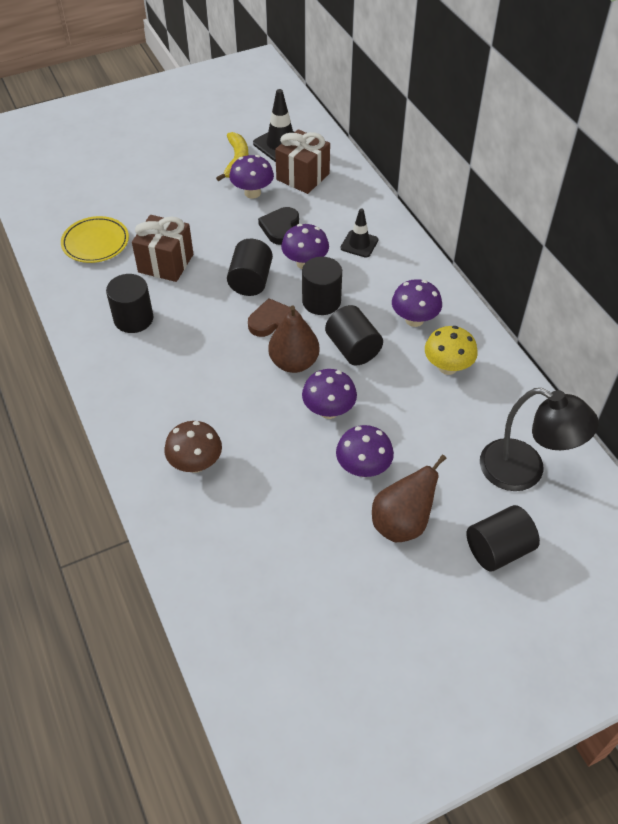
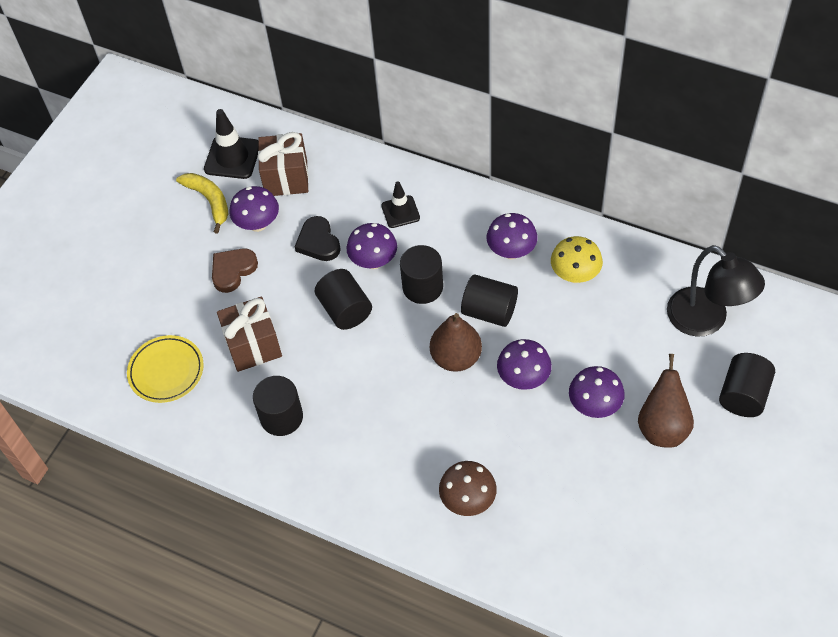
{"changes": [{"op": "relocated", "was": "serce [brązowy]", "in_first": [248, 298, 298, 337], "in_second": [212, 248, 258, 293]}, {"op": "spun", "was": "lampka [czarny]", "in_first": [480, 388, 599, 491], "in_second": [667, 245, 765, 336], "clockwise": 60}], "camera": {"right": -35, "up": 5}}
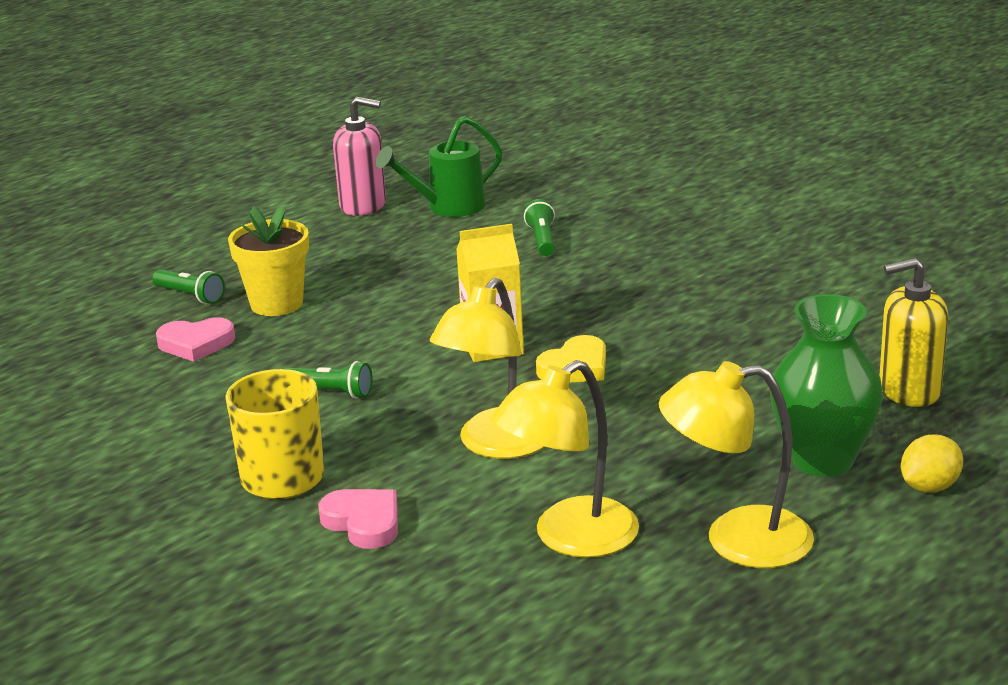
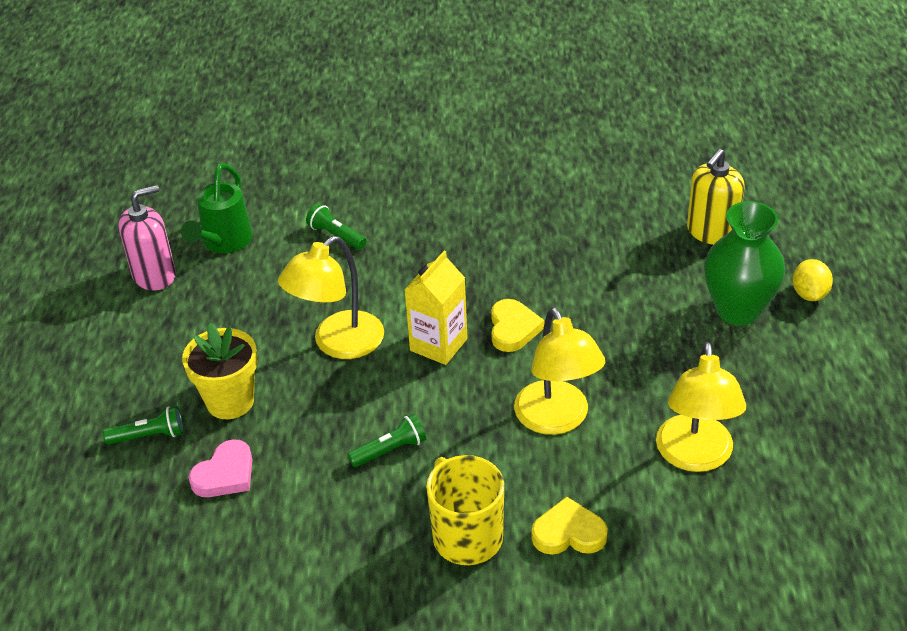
{"changes": [{"op": "relocated", "was": "lampka [żółty]", "in_first": [659, 361, 814, 568], "in_second": [278, 236, 384, 359]}, {"op": "colour", "was": "serce [różowy]", "now": "serce [żółty]", "in_first": [318, 489, 398, 549], "in_second": [532, 497, 608, 555]}], "camera": {"right": -45, "up": 15}}
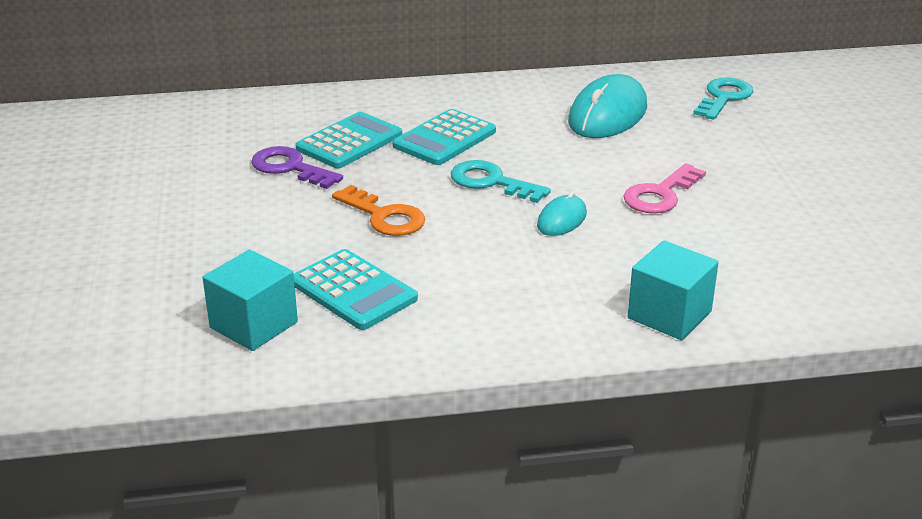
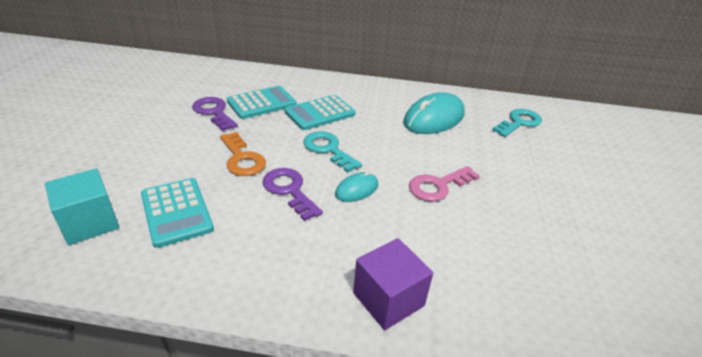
{"changes": [{"op": "colour", "was": "sześcian [turkusowy]", "now": "sześcian [fioletowy]", "in_first": [628, 240, 719, 340], "in_second": [353, 238, 433, 330]}, {"op": "appeared", "now": "klucz [fioletowy]", "in_second": [262, 168, 323, 221]}], "camera": {"right": 15, "up": 5}}
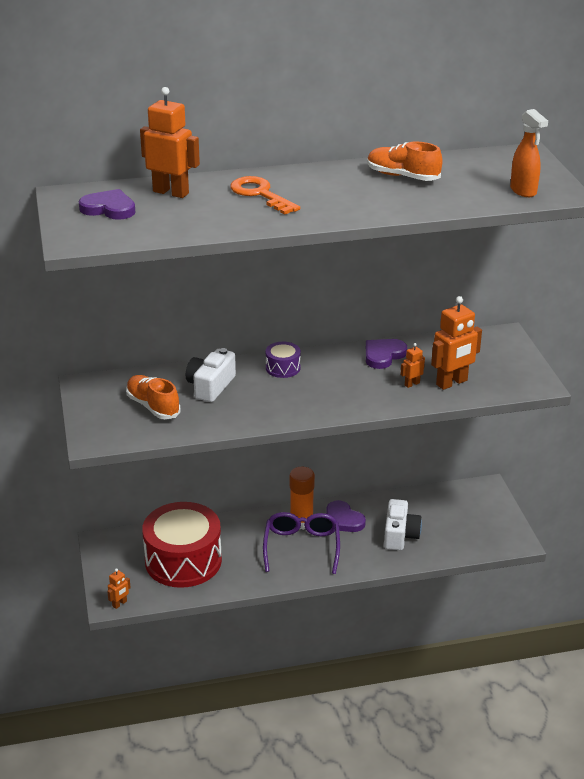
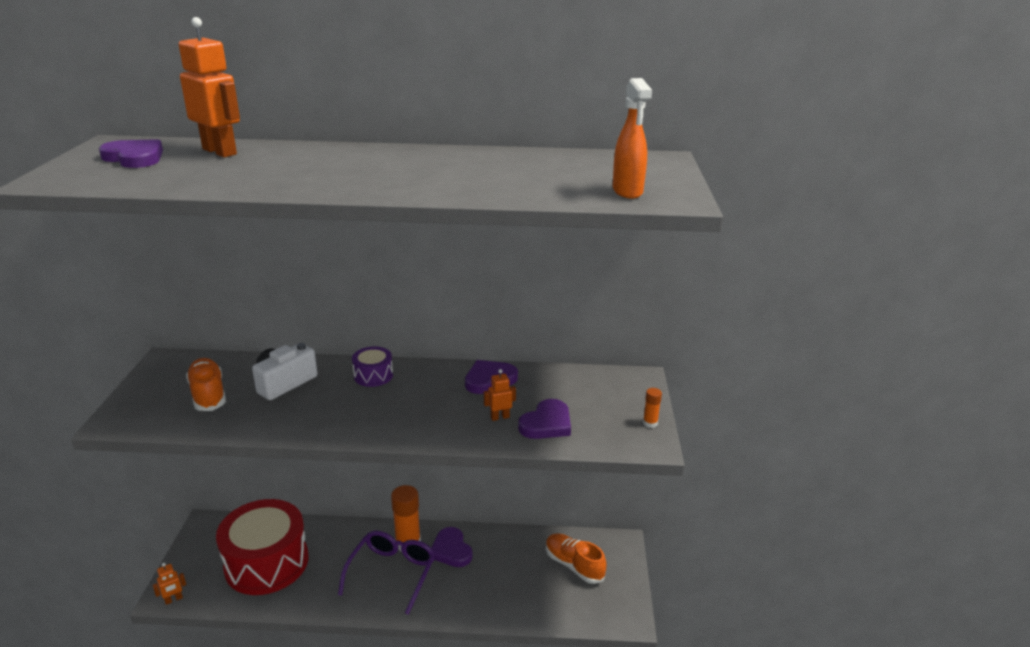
{"changes": [{"op": "relocated", "was": "but [pomarańczowy]", "in_first": [367, 142, 443, 181], "in_second": [546, 533, 606, 584]}, {"op": "missing", "was": "klucz [pomarańczowy]", "in_first": [230, 176, 300, 215]}, {"op": "exchanged", "was": "robot [pomarańczowy]", "now": "serce [fioletowy]", "in_first": [431, 296, 482, 390], "in_second": [518, 399, 571, 439]}, {"op": "missing", "was": "aparat fotograficzny [biały]", "in_first": [384, 499, 422, 550]}, {"op": "appeared", "now": "klej w sztyfcie [pomarańczowy]", "in_second": [643, 388, 662, 428]}], "camera": {"right": 15, "up": -5}}
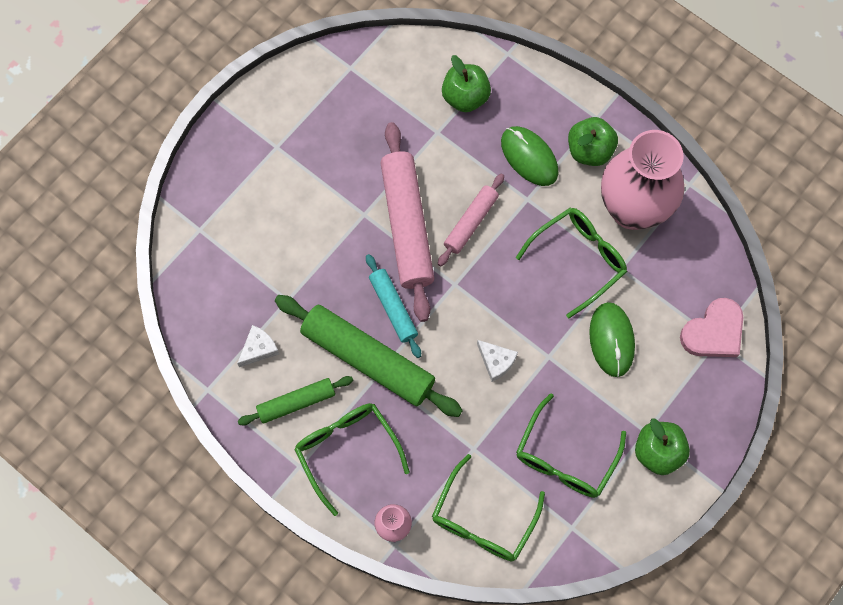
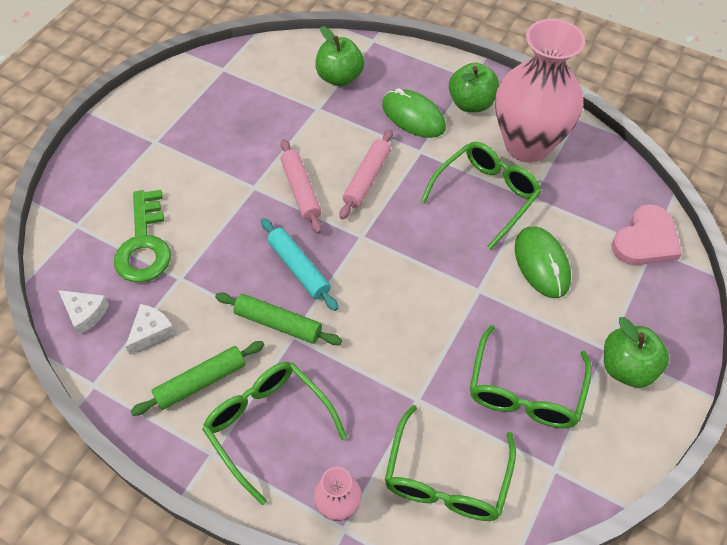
{"changes": [{"op": "size", "was": "wałek do ciasta [różowy]", "in_first": [381, 122, 435, 322], "in_second": [281, 139, 322, 234], "ratio": 0.55}, {"op": "size", "was": "wałek do ciasta [zielony]", "in_first": [275, 295, 463, 417], "in_second": [215, 292, 342, 345], "ratio": 0.55}, {"op": "relocated", "was": "ser [biały]", "in_first": [477, 340, 518, 382], "in_second": [58, 290, 109, 335]}, {"op": "appeared", "now": "klucz [zielony]", "in_second": [114, 190, 171, 282]}], "camera": {"right": -10, "up": -15}}
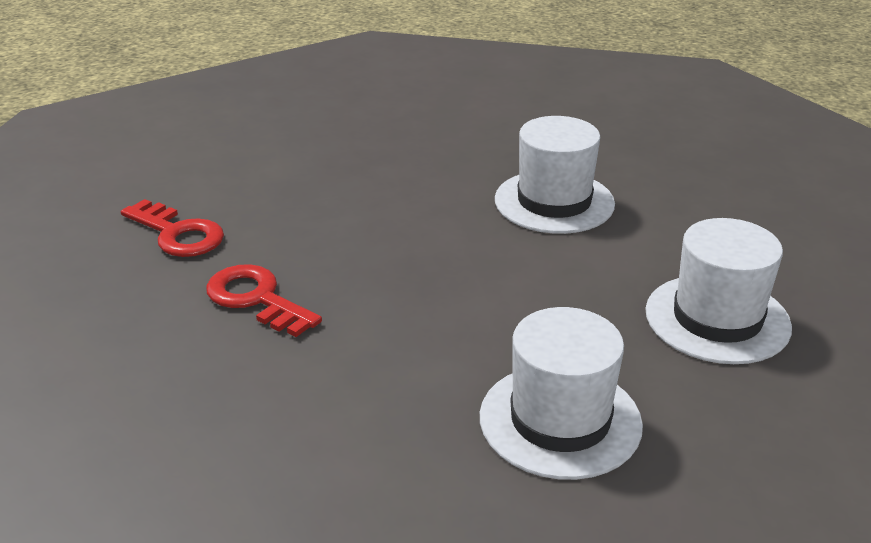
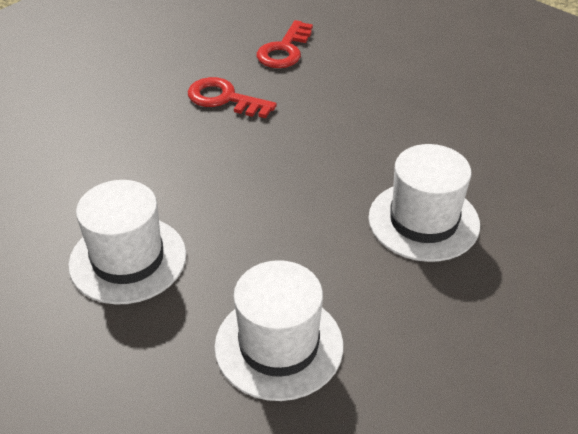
{"changes": [{"op": "spun", "was": "klucz [czerwony]", "in_first": [206, 264, 322, 337], "in_second": [188, 77, 277, 118], "clockwise": -90}], "camera": {"right": 75, "up": 10}}
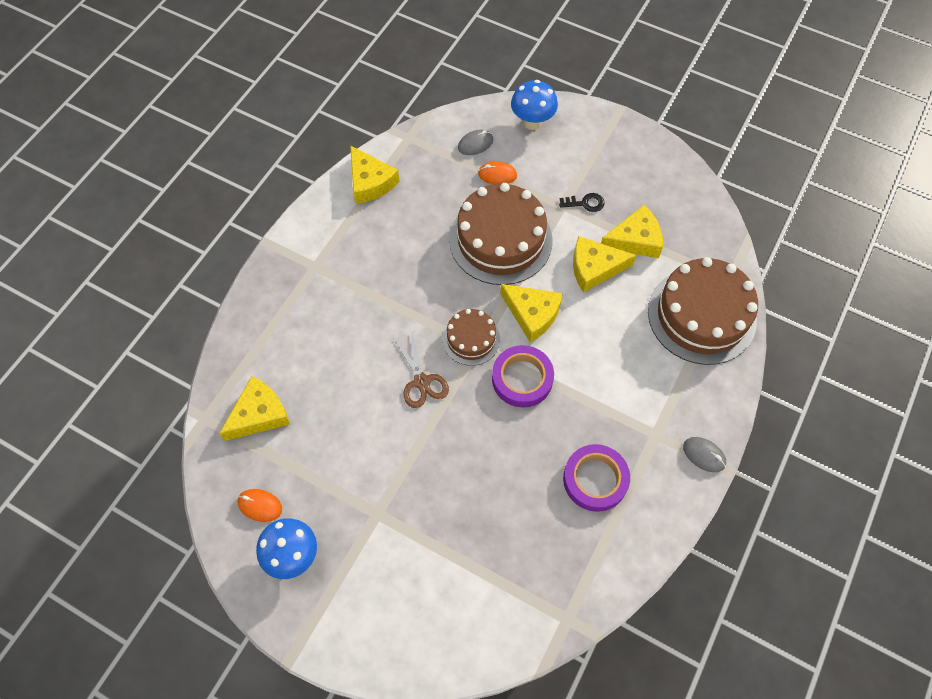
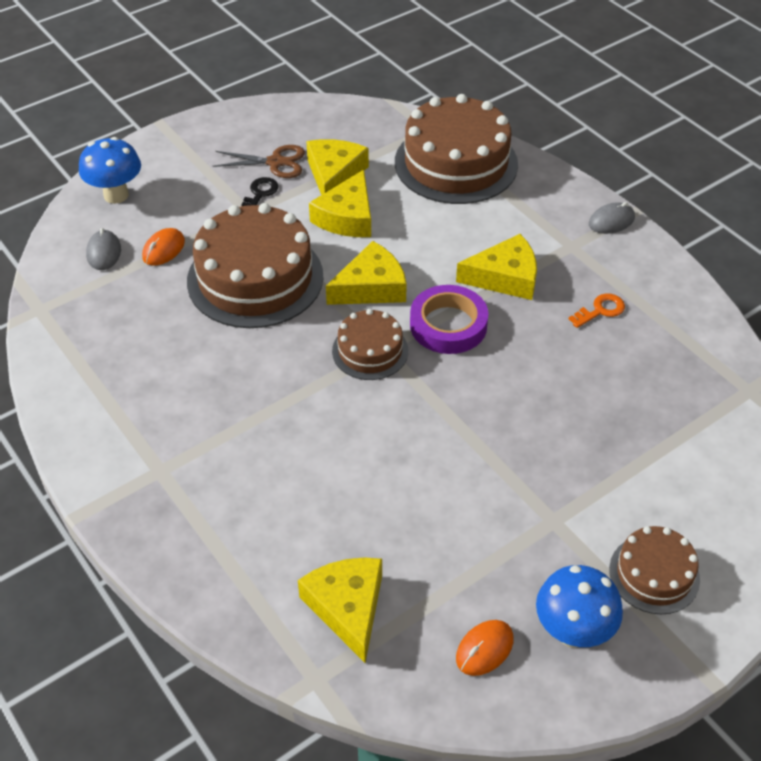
{"changes": [{"op": "relocated", "was": "ser [żółty]", "in_first": [350, 146, 399, 204], "in_second": [456, 234, 537, 300]}, {"op": "relocated", "was": "nożyczki [brązowy]", "in_first": [394, 334, 449, 408], "in_second": [212, 145, 305, 178]}, {"op": "exchanged", "was": "taśma klejąca [fioletowy]", "now": "klucz [pomarańczowy]", "in_first": [563, 444, 630, 512], "in_second": [569, 293, 625, 328]}, {"op": "appeared", "now": "tort [brązowy]", "in_second": [609, 526, 700, 614]}], "camera": {"right": -65, "up": -15}}
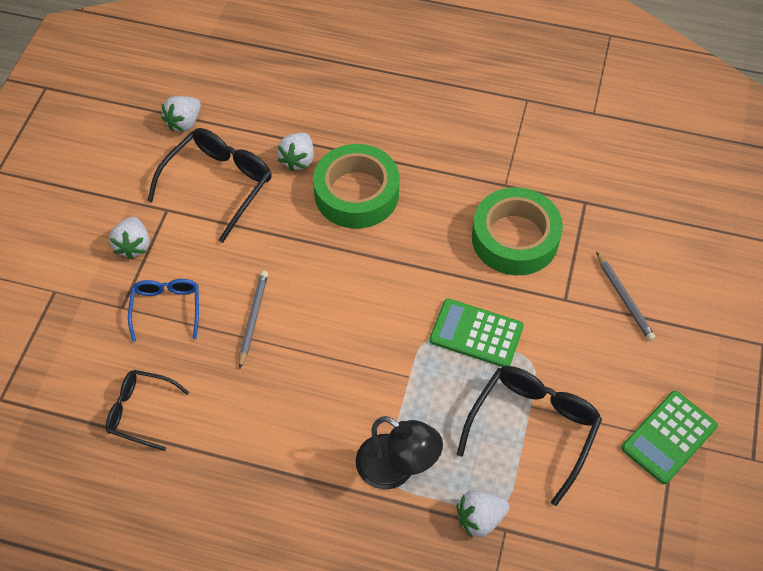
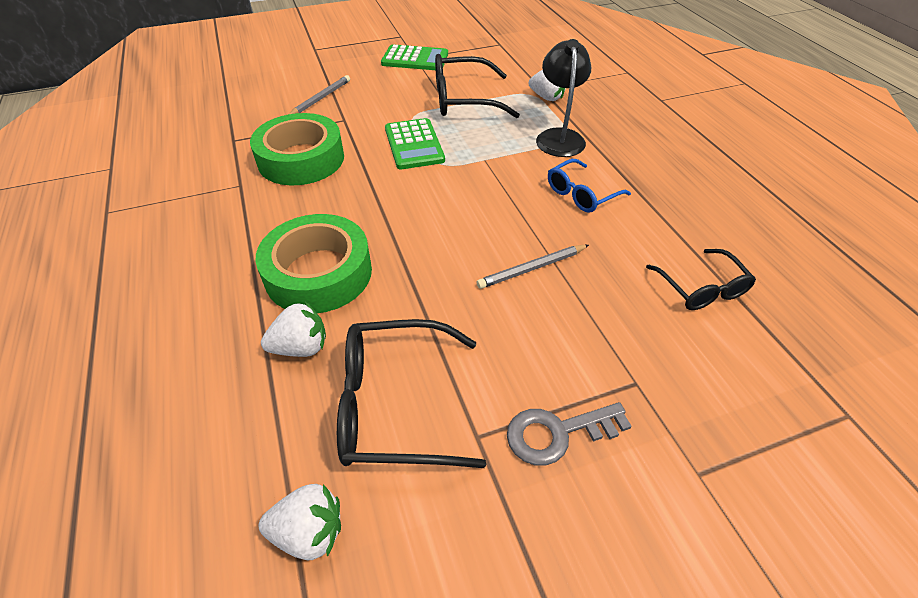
{"changes": [{"op": "exchanged", "was": "truskawka [biały]", "now": "klucz [szary]", "in_first": [109, 217, 149, 260], "in_second": [507, 402, 632, 465]}, {"op": "relocated", "was": "okulary [niebieski]", "in_first": [128, 279, 199, 342], "in_second": [548, 159, 631, 213]}], "camera": {"right": -125, "up": -10}}
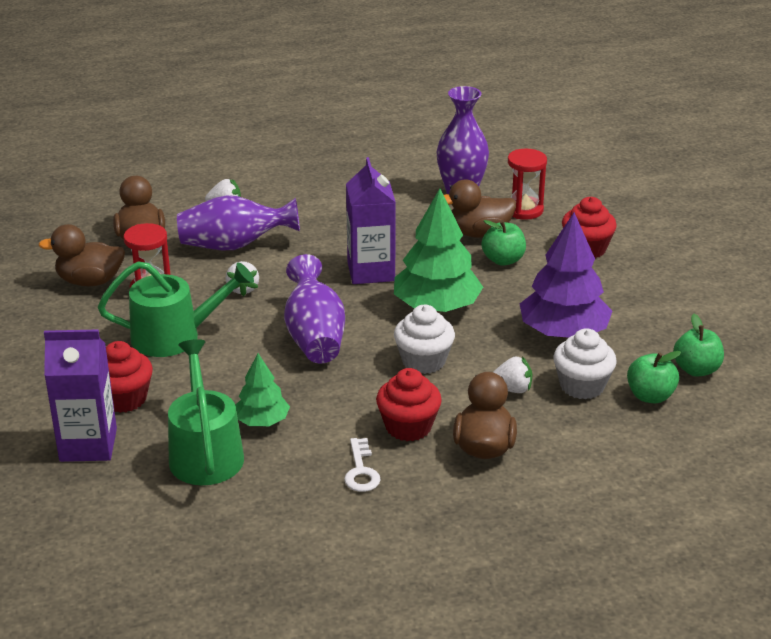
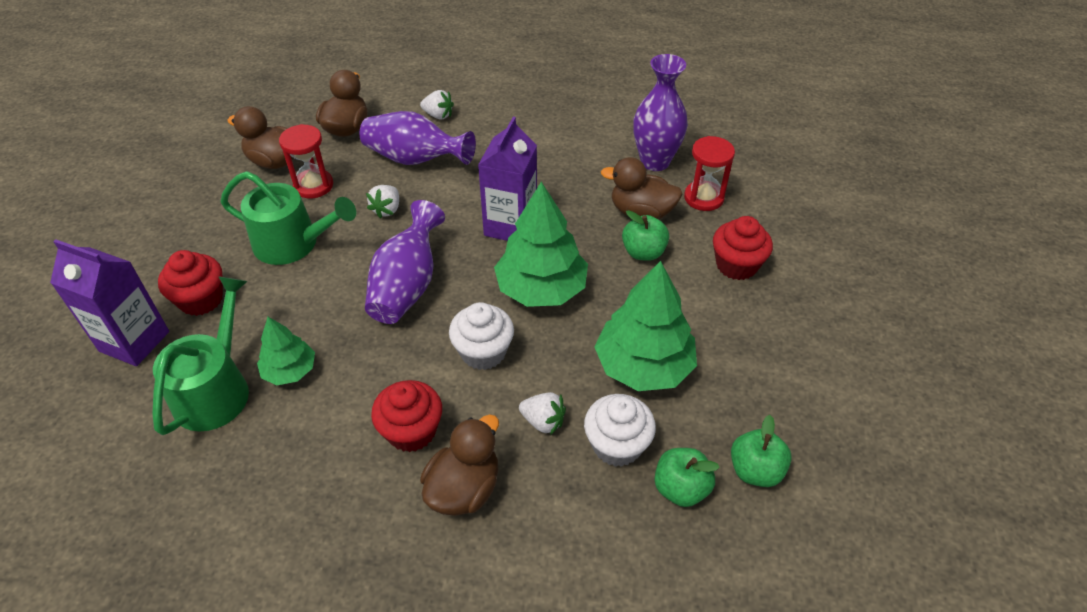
{"changes": [{"op": "colour", "was": "drzewko [fioletowy]", "now": "drzewko [zielony]", "in_first": [520, 213, 612, 338], "in_second": [594, 261, 697, 391]}, {"op": "missing", "was": "klucz [biały]", "in_first": [344, 438, 381, 492]}], "camera": {"right": 25, "up": 15}}
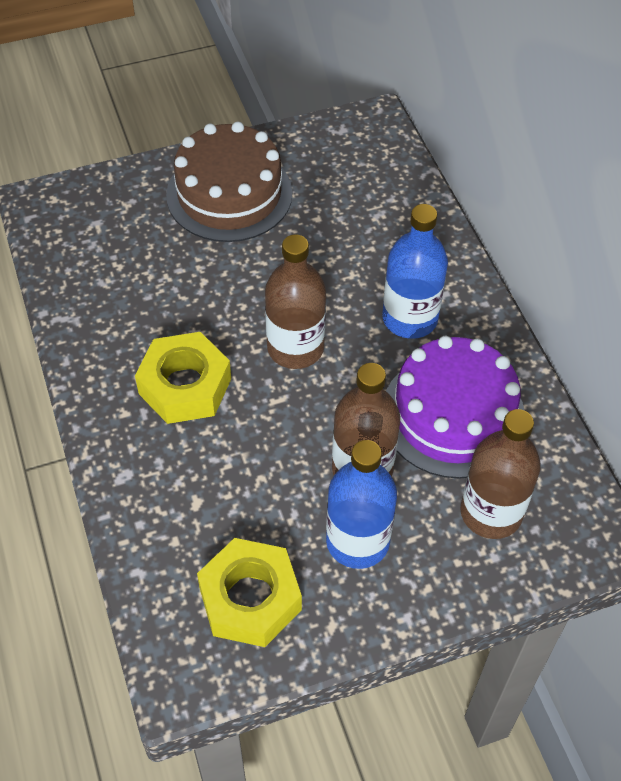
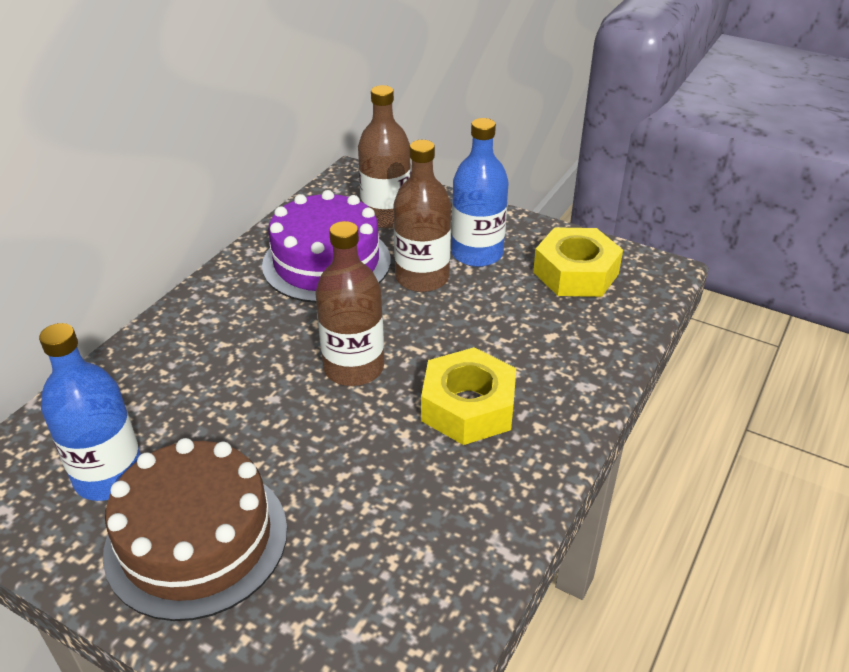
{"changes": [{"op": "relocated", "was": "butelka [niebieski]", "in_first": [382, 204, 448, 339], "in_second": [39, 323, 141, 501]}], "camera": {"right": -130, "up": -15}}
